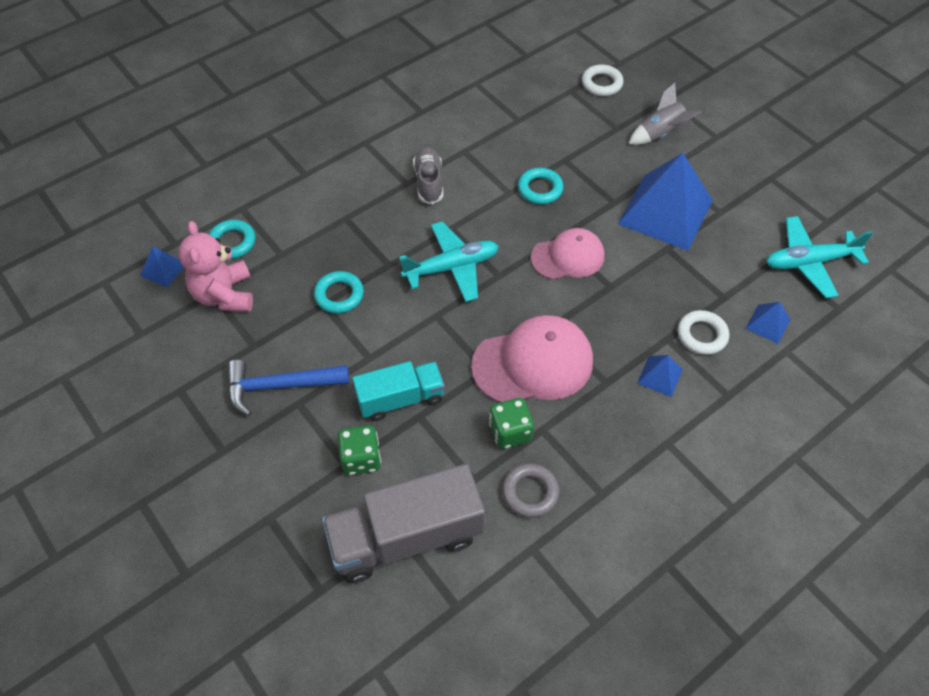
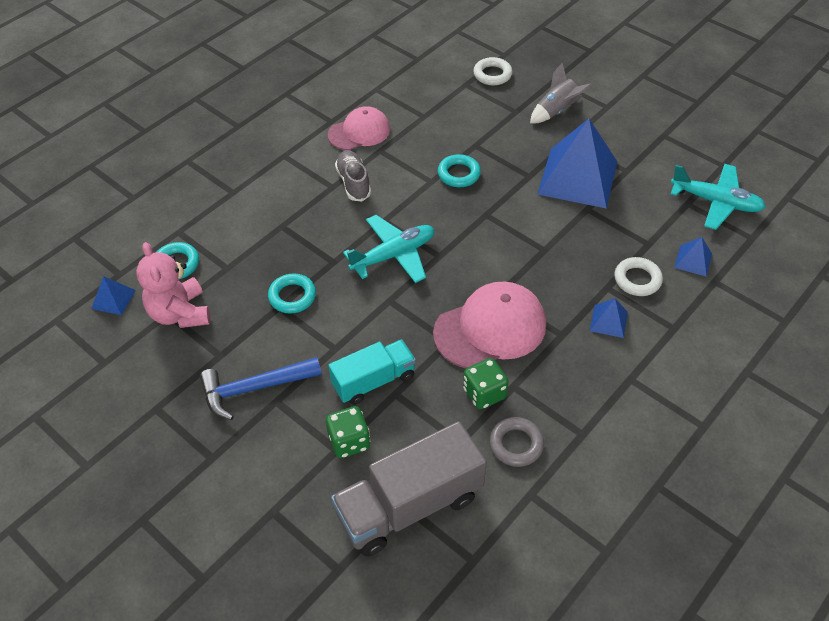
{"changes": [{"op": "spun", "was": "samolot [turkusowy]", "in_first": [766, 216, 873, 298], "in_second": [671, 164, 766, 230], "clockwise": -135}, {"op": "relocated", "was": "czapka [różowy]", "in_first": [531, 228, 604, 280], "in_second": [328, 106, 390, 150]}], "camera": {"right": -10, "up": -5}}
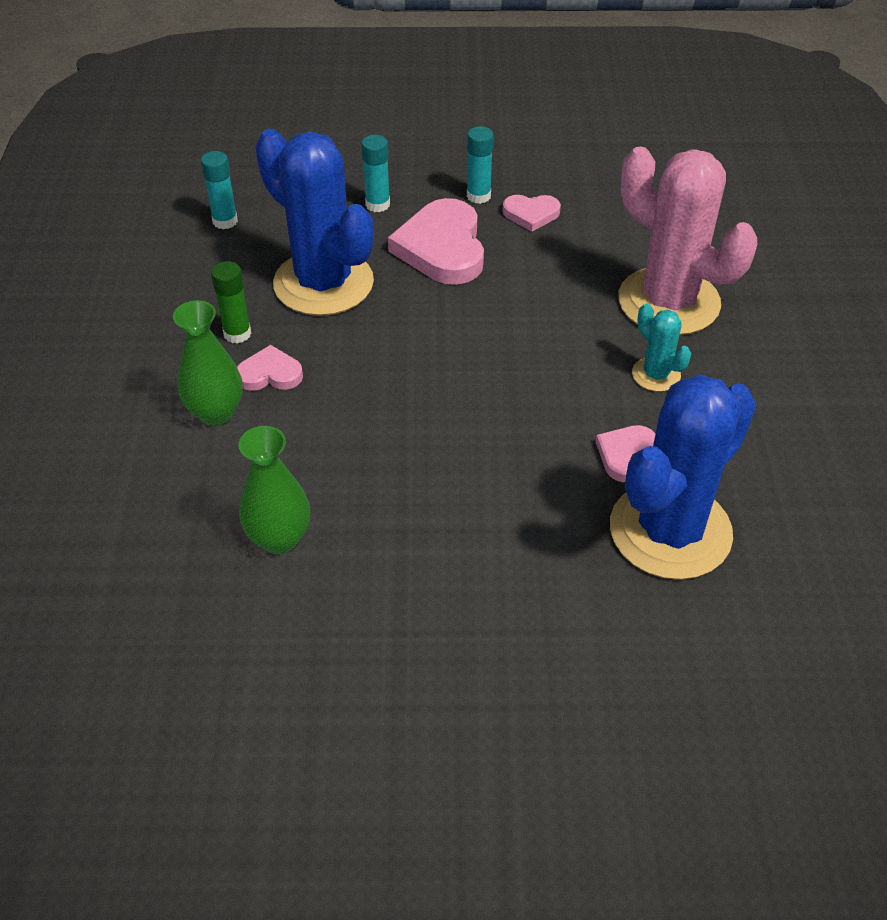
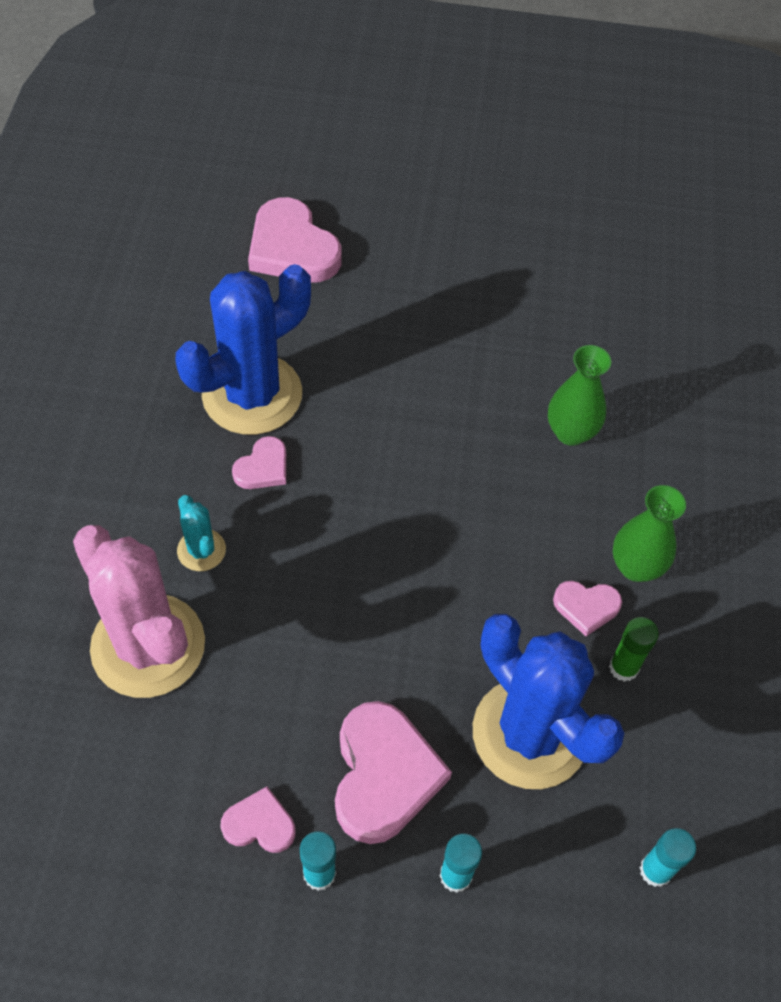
{"changes": [{"op": "appeared", "now": "serce [różowy]", "in_second": [248, 197, 341, 282]}], "camera": {"right": -175, "up": 10}}
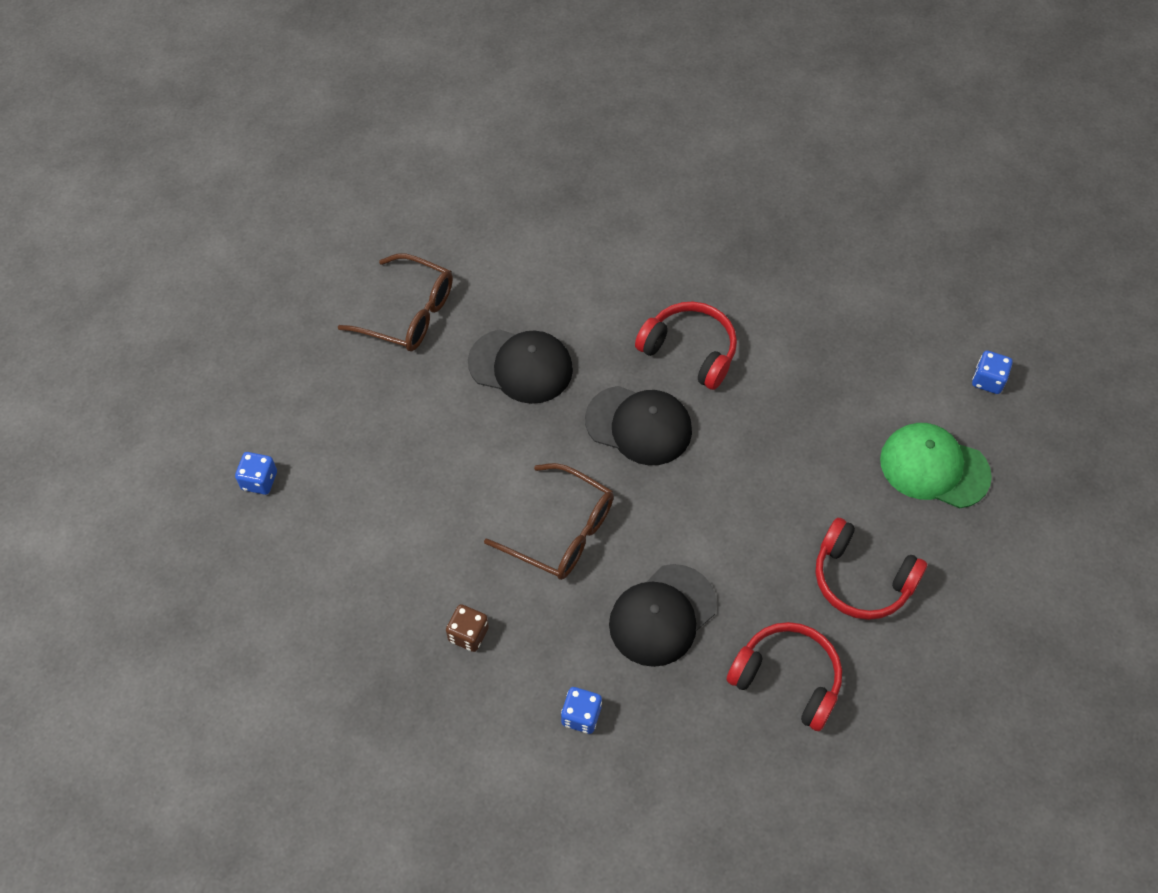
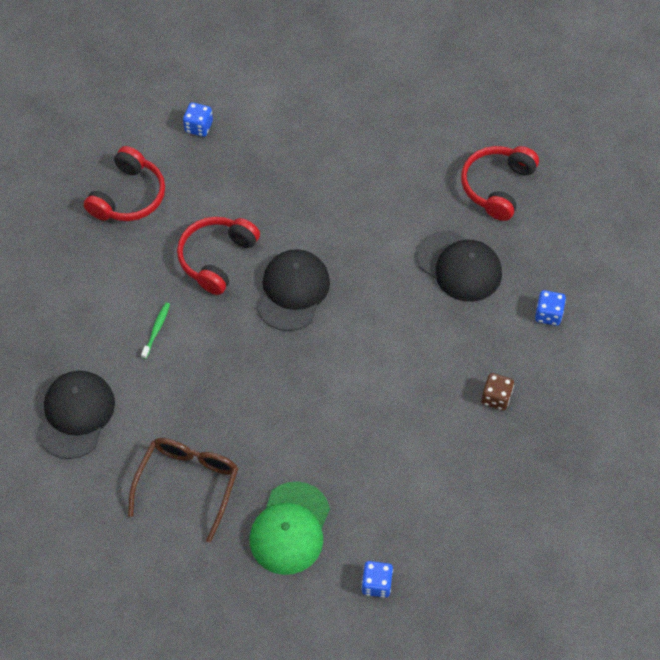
{"changes": [{"op": "relocated", "was": "czapka [czarny]", "in_first": [468, 329, 573, 404], "in_second": [38, 370, 115, 459]}, {"op": "relocated", "was": "kostka do gry [niebieski]", "in_first": [972, 351, 1013, 394], "in_second": [183, 102, 213, 137]}, {"op": "relocated", "was": "czapka [zielony]", "in_first": [880, 423, 992, 508], "in_second": [249, 481, 330, 575]}, {"op": "missing", "was": "okulary [brązowy]", "in_first": [484, 463, 614, 580]}, {"op": "relocated", "was": "słuchawki [czerwony]", "in_first": [816, 518, 927, 620], "in_second": [84, 146, 165, 221]}, {"op": "appeared", "now": "szczoteczka do zębów [zielony]", "in_second": [141, 303, 170, 359]}], "camera": {"right": -95, "up": 0}}
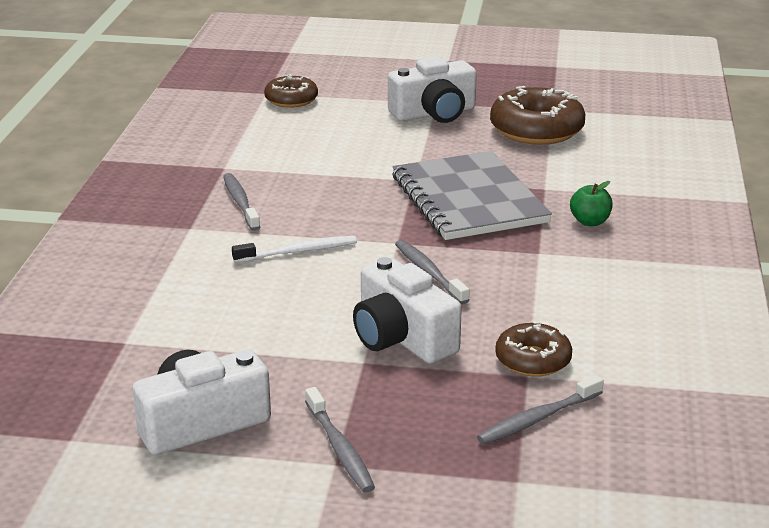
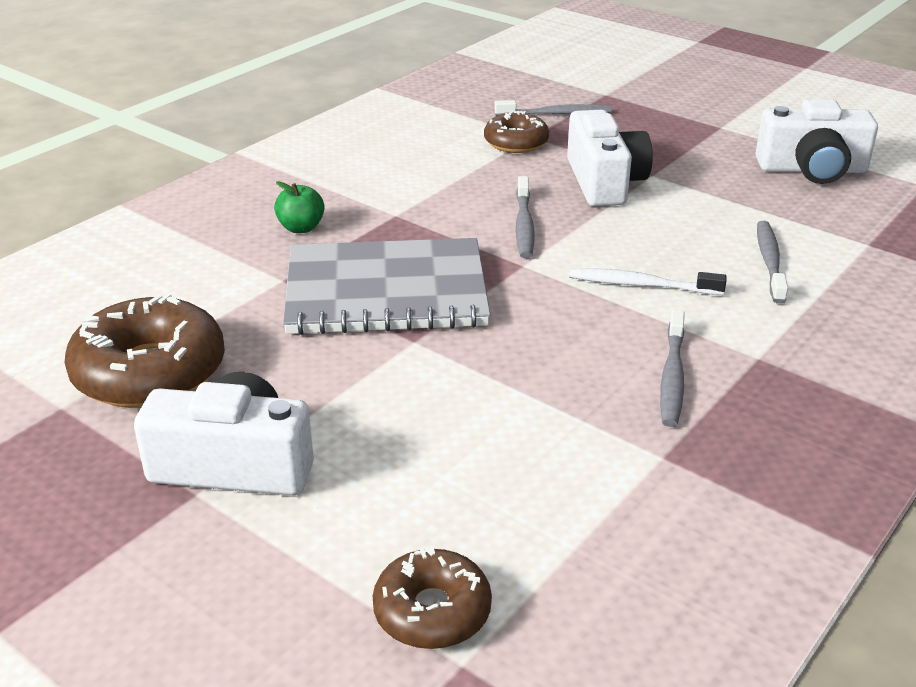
{"changes": [{"op": "spun", "was": "zeszyt [szary]", "in_first": [392, 151, 552, 240], "in_second": [283, 238, 490, 335], "clockwise": 75}, {"op": "relocated", "was": "szczoteczka do zębów [szary]", "in_first": [305, 387, 375, 493], "in_second": [757, 221, 788, 304]}], "camera": {"right": -150, "up": 5}}
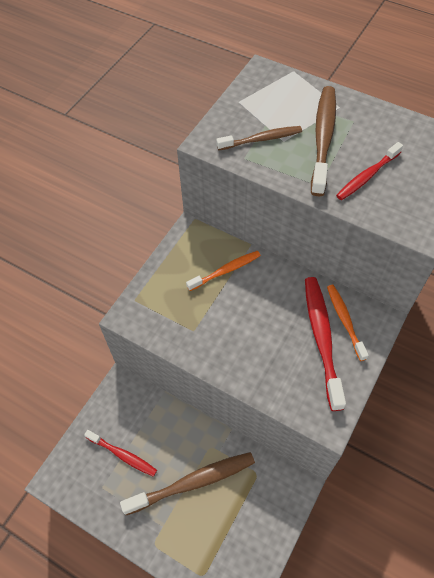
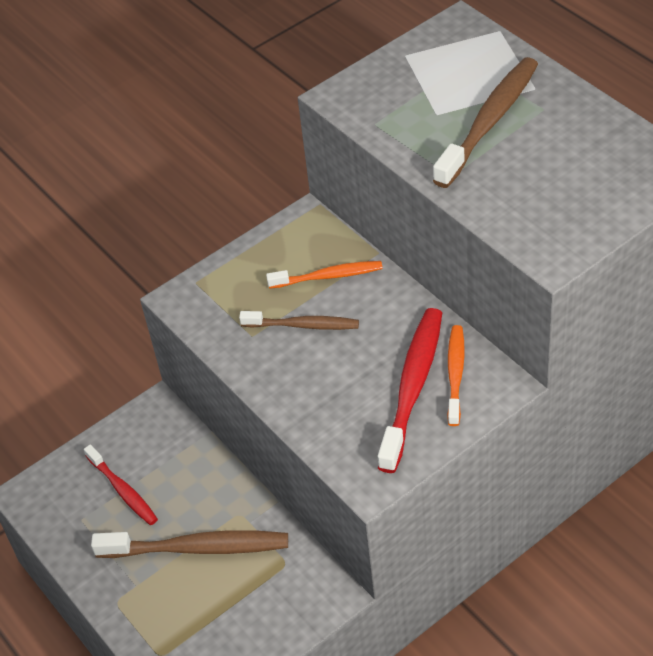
{"changes": [{"op": "relocated", "was": "szczoteczka do zębów [brązowy]", "in_first": [216, 126, 302, 150], "in_second": [239, 311, 359, 330]}, {"op": "missing", "was": "szczoteczka do zębów [czerwony]", "in_first": [336, 142, 403, 200]}], "camera": {"right": 25, "up": -10}}
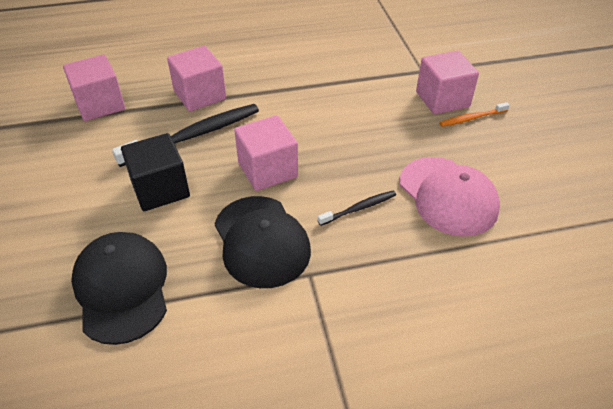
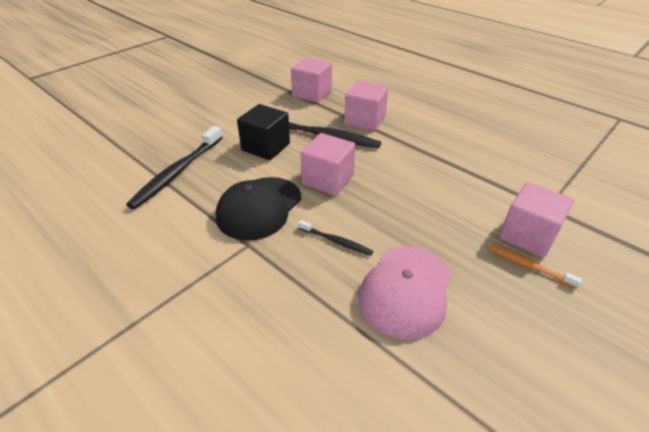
{"changes": [{"op": "exchanged", "was": "czapka [czarny]", "now": "szczoteczka do zębów [czarny]", "in_first": [71, 232, 167, 345], "in_second": [126, 126, 223, 209]}], "camera": {"right": 55, "up": -5}}
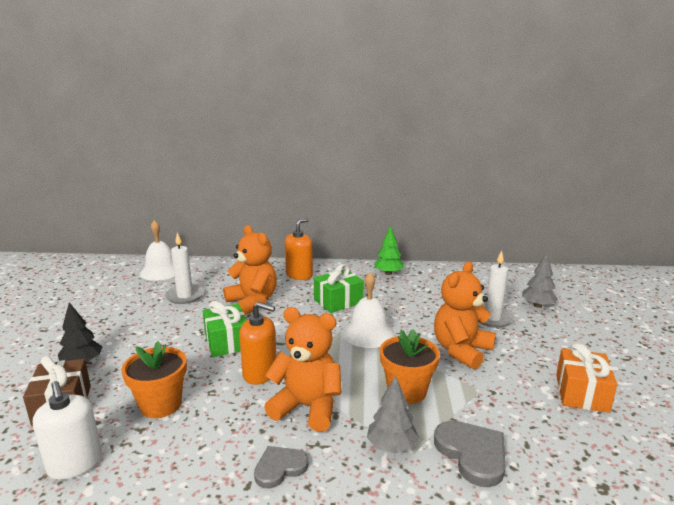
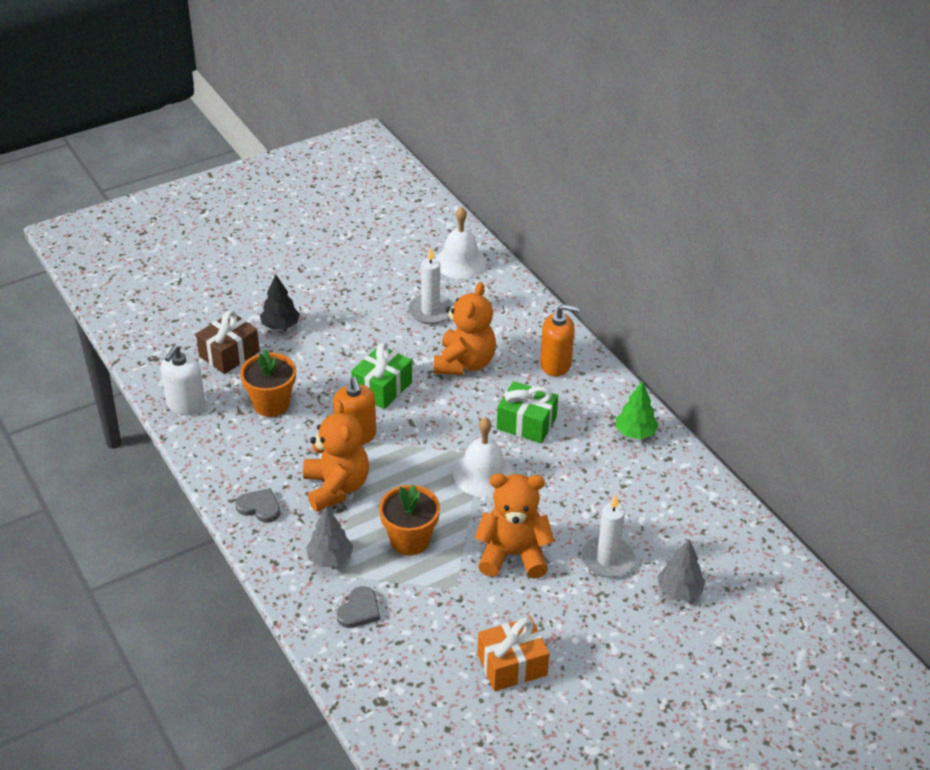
{"changes": [{"op": "size", "was": "serce [szary]", "in_first": [434, 421, 506, 487], "in_second": [336, 586, 380, 628], "ratio": 0.66}], "camera": {"right": 55, "up": 20}}
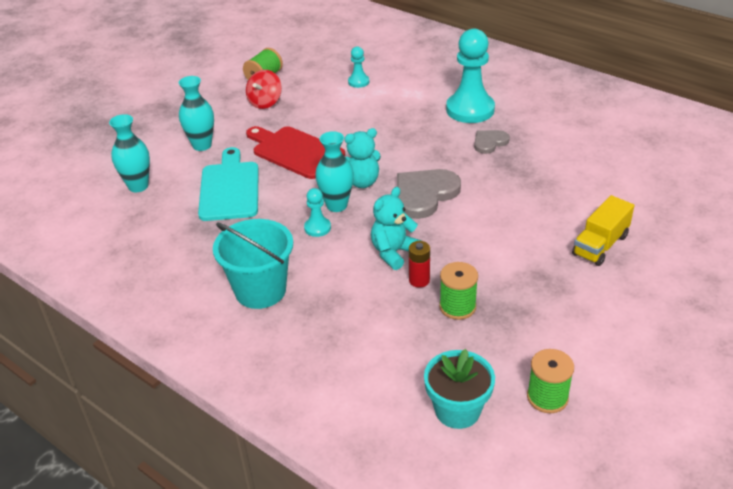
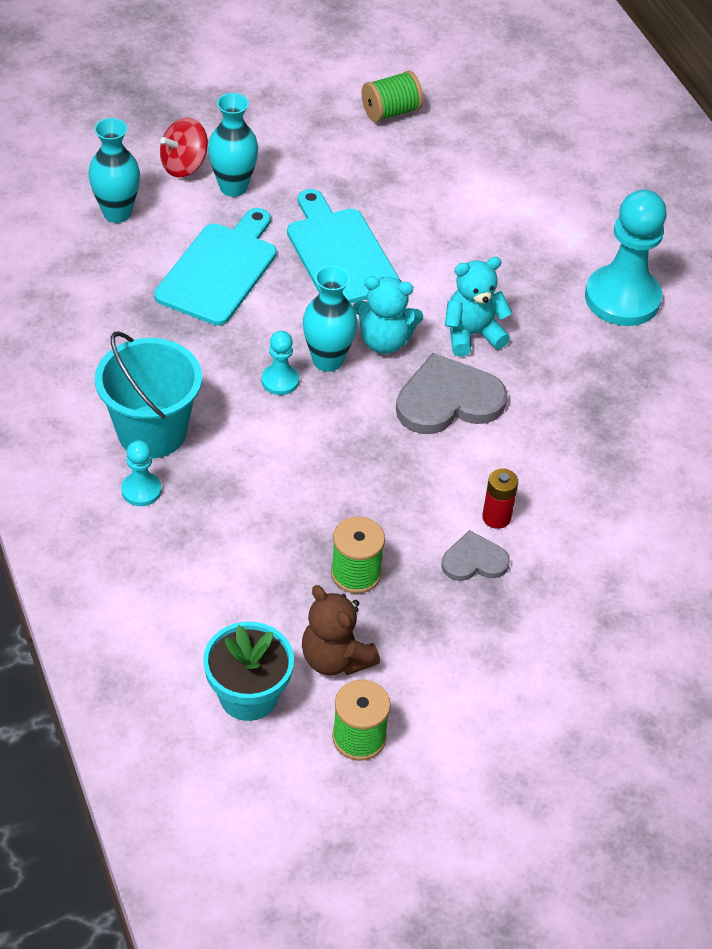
{"changes": [{"op": "relocated", "was": "pionek [turkusowy]", "in_first": [348, 46, 369, 88], "in_second": [121, 440, 162, 506]}, {"op": "relocated", "was": "bączek [czerwony]", "in_first": [246, 70, 282, 109], "in_second": [160, 118, 208, 178]}, {"op": "colour", "was": "deska do krojenia [czerwony]", "now": "deska do krojenia [turkusowy]", "in_first": [246, 126, 345, 179], "in_second": [287, 189, 400, 303]}, {"op": "relocated", "was": "serce [szary]", "in_first": [474, 130, 510, 154], "in_second": [441, 530, 510, 581]}, {"op": "relocated", "was": "miś [turkusowy]", "in_first": [371, 187, 422, 270], "in_second": [445, 257, 513, 356]}, {"op": "missing", "was": "ciężarówka [żółty]", "in_first": [572, 195, 634, 266]}, {"op": "relocated", "was": "bateria [czerwony]", "in_first": [409, 241, 430, 288], "in_second": [482, 468, 518, 529]}, {"op": "appeared", "now": "miś [brązowy]", "in_second": [302, 585, 380, 675]}], "camera": {"right": 25, "up": 10}}
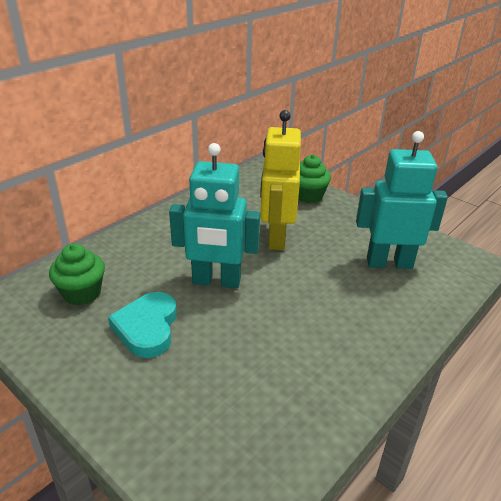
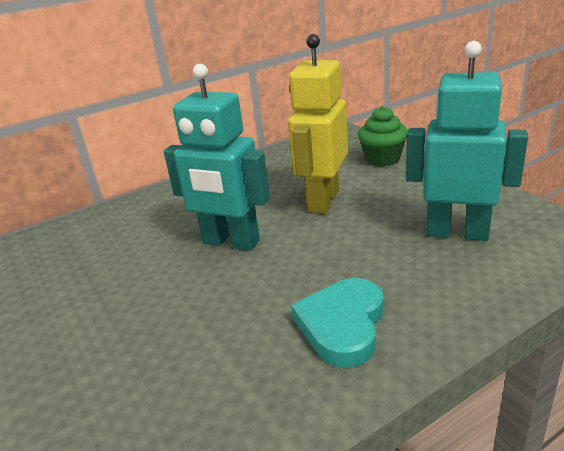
{"changes": [{"op": "missing", "was": "muffinka [zielony]", "in_first": [49, 244, 105, 306]}, {"op": "relocated", "was": "serce [turkusowy]", "in_first": [108, 292, 177, 358], "in_second": [291, 278, 384, 367]}], "camera": {"right": 20, "up": -5}}
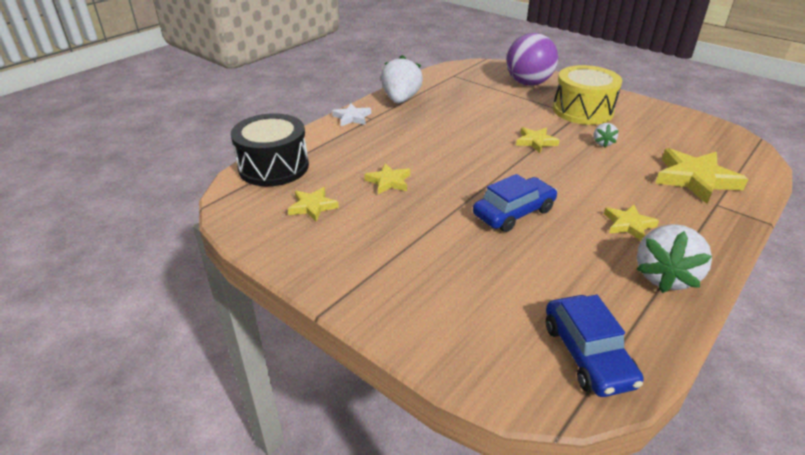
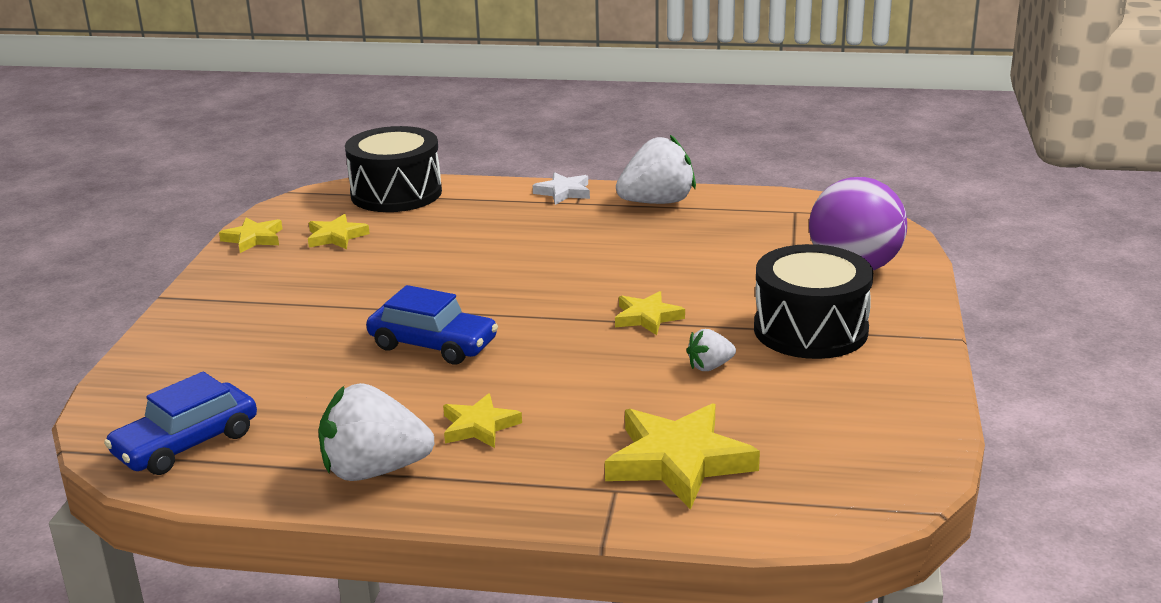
{"changes": [{"op": "colour", "was": "bęben [żółty]", "now": "bęben [czarny]", "in_first": [553, 65, 622, 125], "in_second": [754, 244, 873, 359]}, {"op": "relocated", "was": "gwiazda [żółty]", "in_first": [364, 163, 410, 194], "in_second": [219, 217, 282, 253]}], "camera": {"right": 60, "up": -10}}
